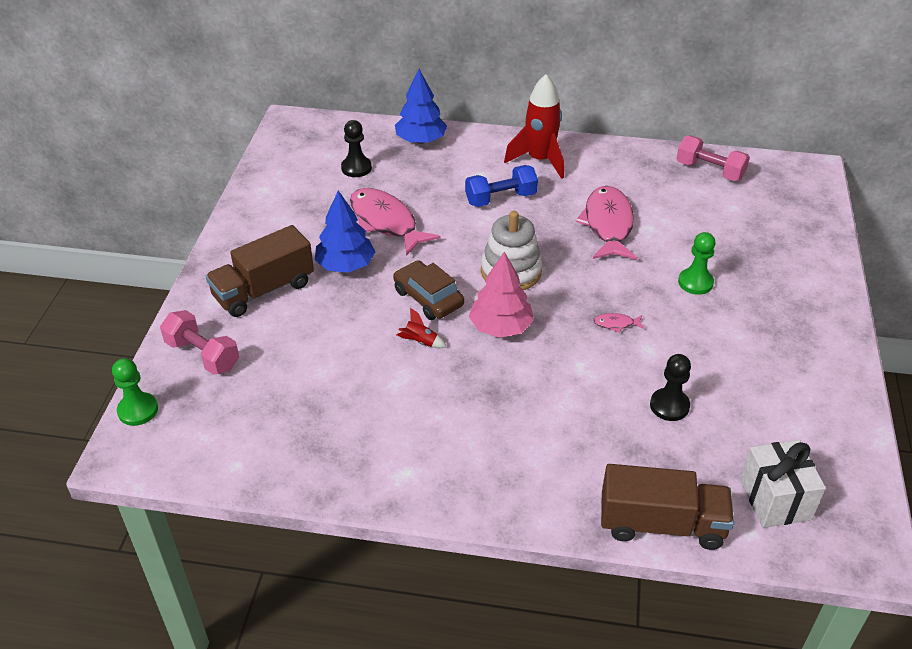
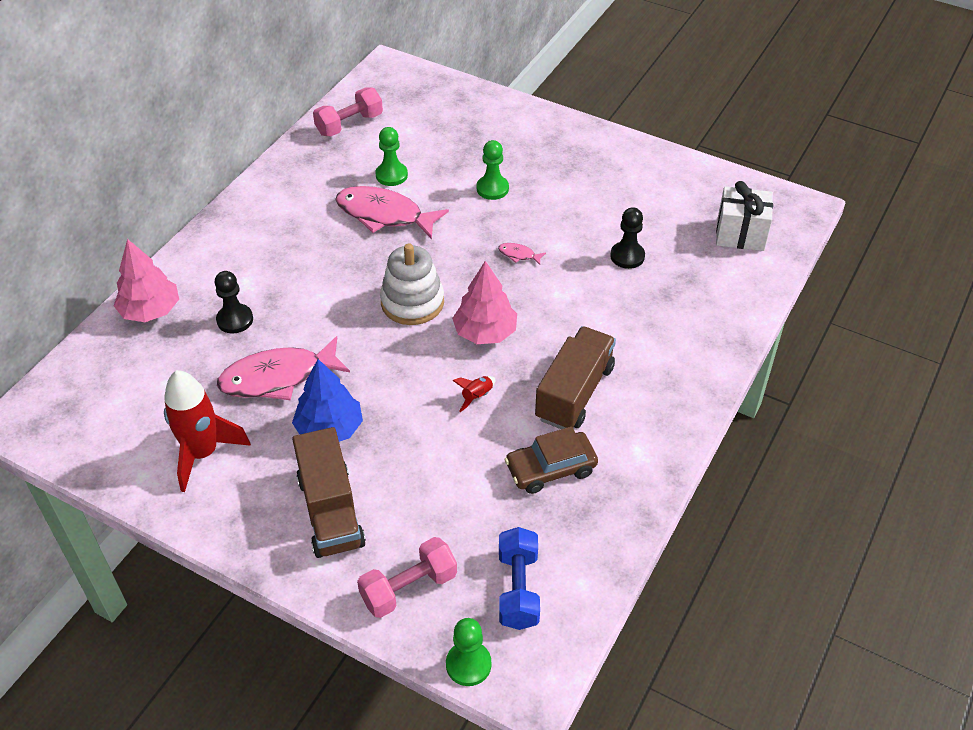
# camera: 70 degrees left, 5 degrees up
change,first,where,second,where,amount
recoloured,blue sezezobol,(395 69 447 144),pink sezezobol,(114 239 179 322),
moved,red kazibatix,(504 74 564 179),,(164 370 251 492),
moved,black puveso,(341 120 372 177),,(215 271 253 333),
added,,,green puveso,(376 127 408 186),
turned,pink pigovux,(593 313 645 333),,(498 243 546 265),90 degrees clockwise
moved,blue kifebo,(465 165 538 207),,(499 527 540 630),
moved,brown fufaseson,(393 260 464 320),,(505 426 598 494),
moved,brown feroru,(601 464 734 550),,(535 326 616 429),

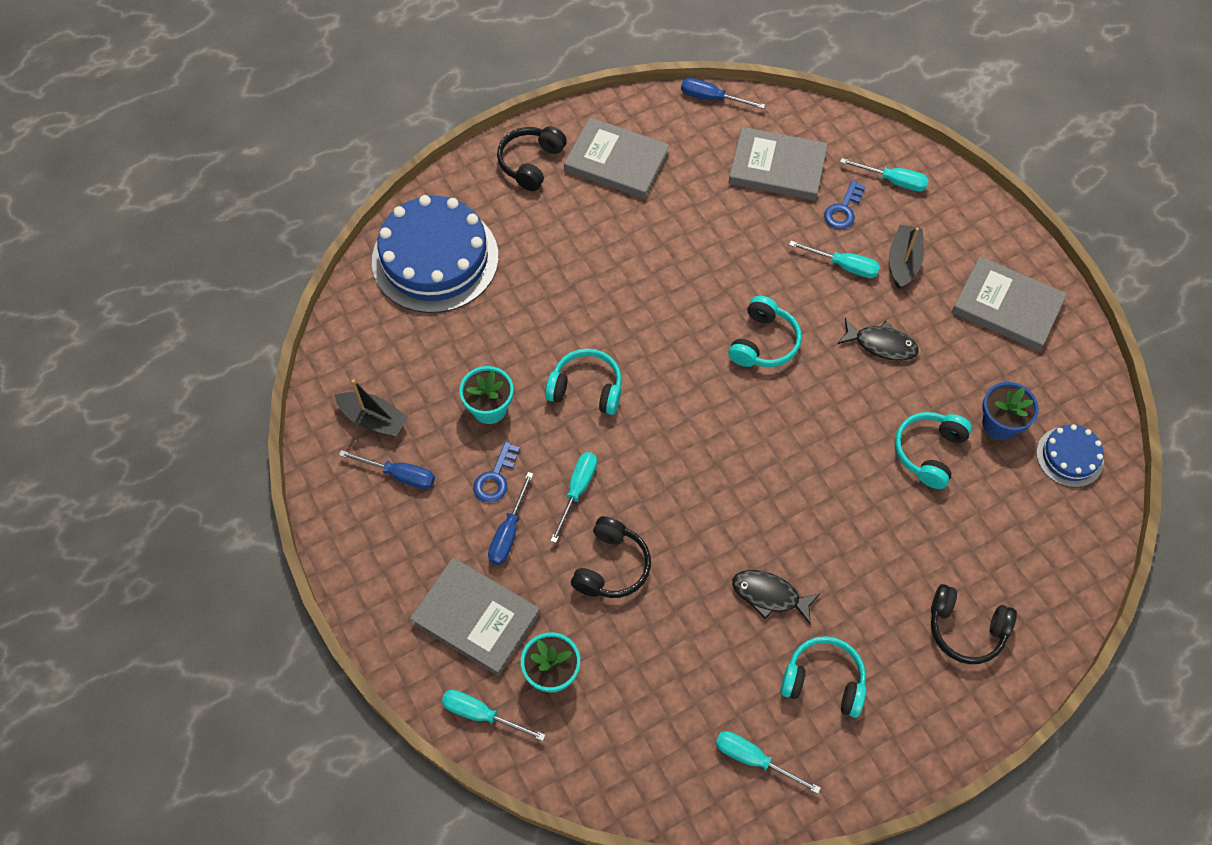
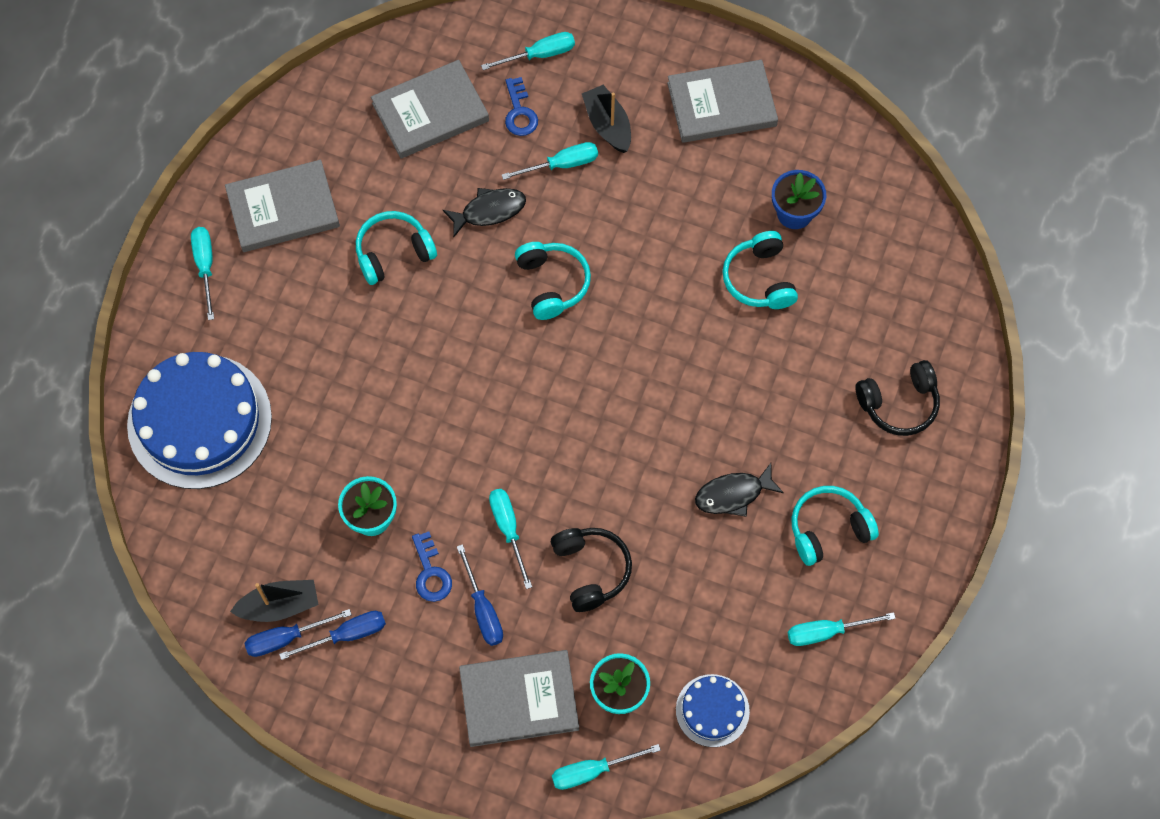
# camera: 40 degrees left, 5 degrees up
change,first,where,second,where,amount
replaced,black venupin,(497 126 567 191),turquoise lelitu,(191 227 214 320),
moved,blue lelitu,(681 78 765 109),,(244 609 352 657),
moved,turquoise venupin,(545 349 622 415),,(356 211 437 285),
moved,black pigovux,(837 318 919 361),,(442 188 526 238),
moved,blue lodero,(1036 424 1104 487),,(676 674 750 747),

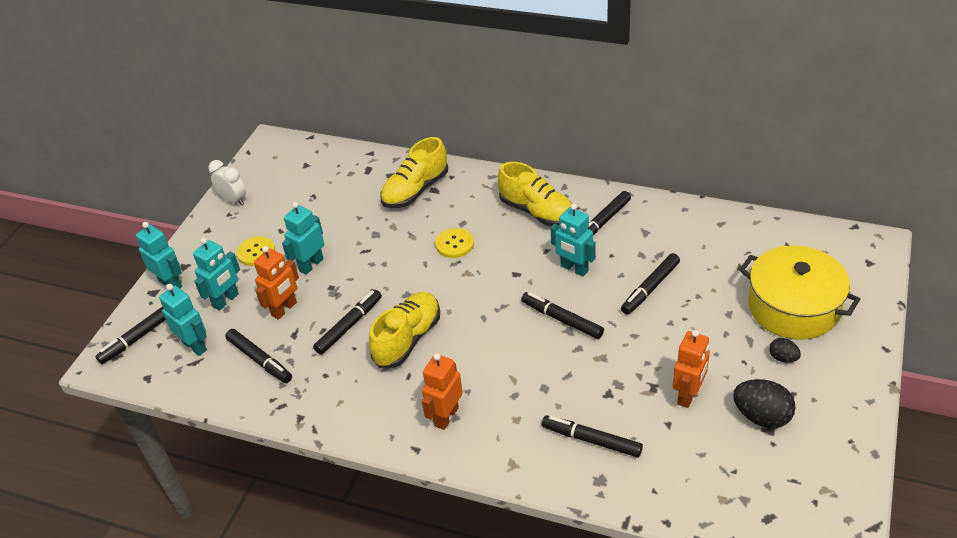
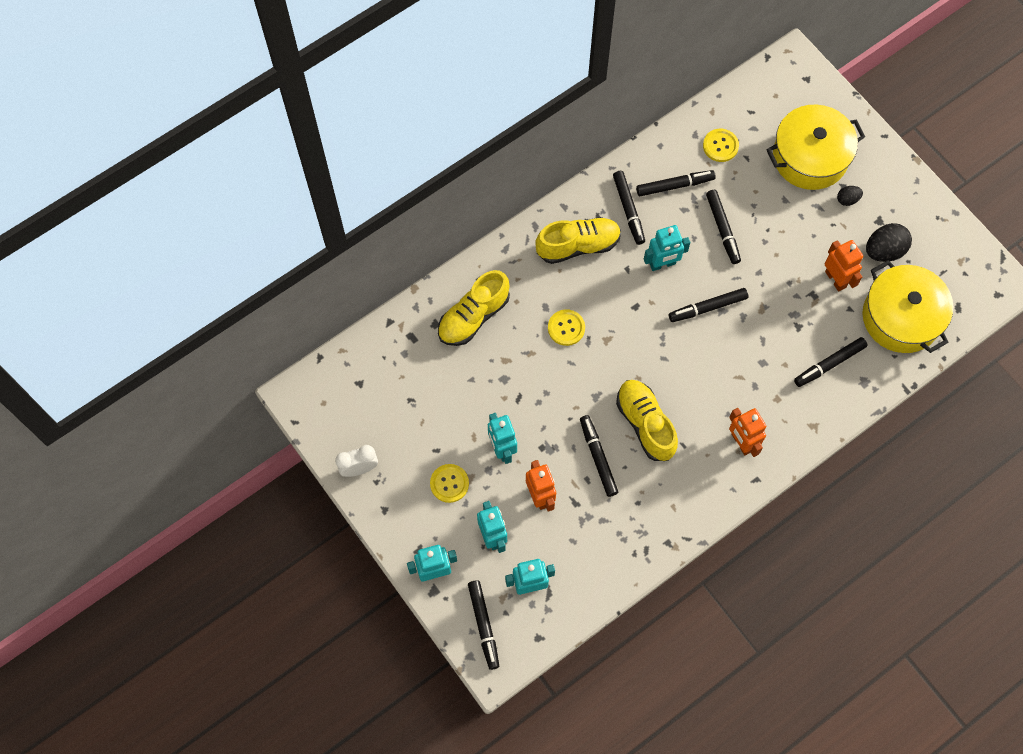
# camera: 60 degrees left, 25 degrees up
change,first,where,second,where,amount
turned,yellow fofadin,(380 137 448 208),,(438 270 510 346),60 degrees clockwise
moved,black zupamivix,(225 329 292 383),,(636 170 716 196),
added,,,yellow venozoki,(703 129 739 162),
added,,,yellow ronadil,(862 260 953 353),

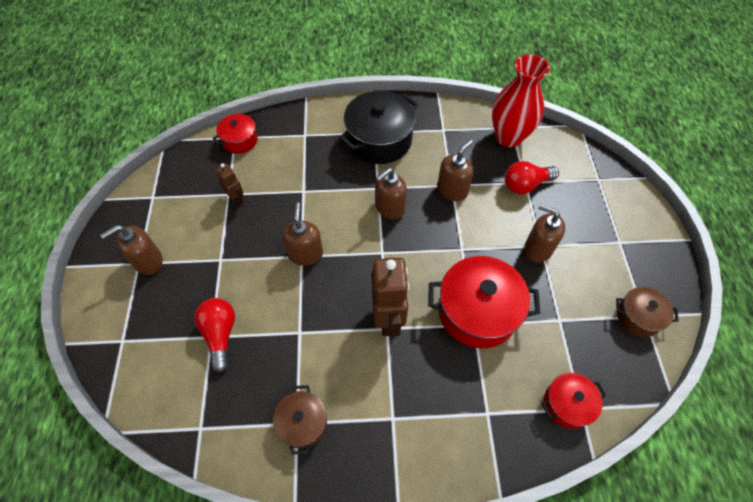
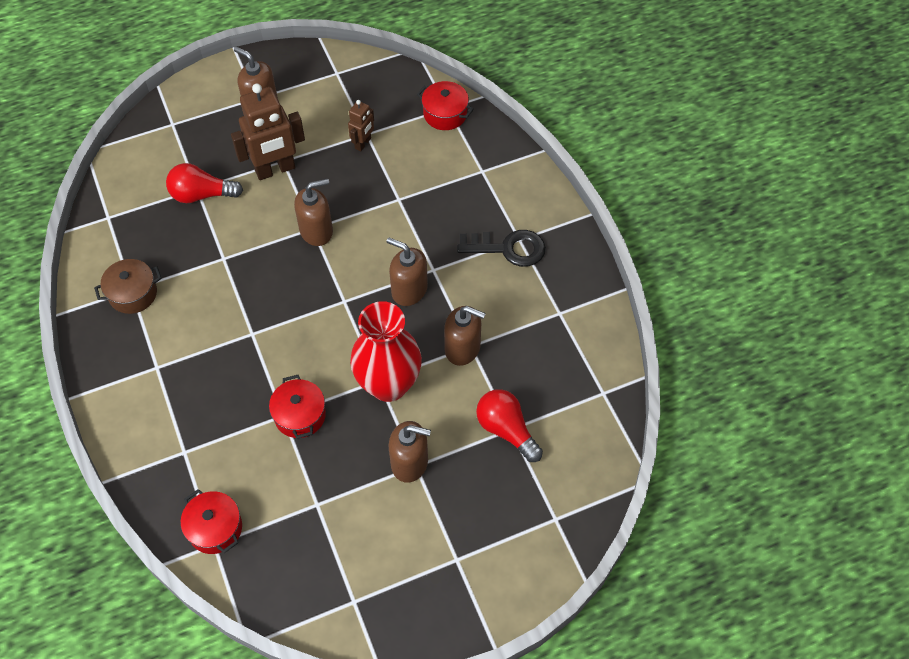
# camera: 70 degrees right, 0 degrees up
change,first,where,second,where,amount
turned,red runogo,(195 298 235 373),,(166 163 243 203),150 degrees counterclockwise
moved,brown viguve,(371 258 409 337),,(231 83 305 180),
resized,red ronadil,(428 256 541 348),,(269 375 326 439),x0.55
moved,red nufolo,(492 54 550 147),,(350 301 422 402),
turned,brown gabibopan,(524 204 565 263),,(389 421 431 483),90 degrees clockwise
replaced,black ronadil,(339 91 419 164),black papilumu,(457 230 546 267),
removed,brown ronadil,(616 287 679 337),,,

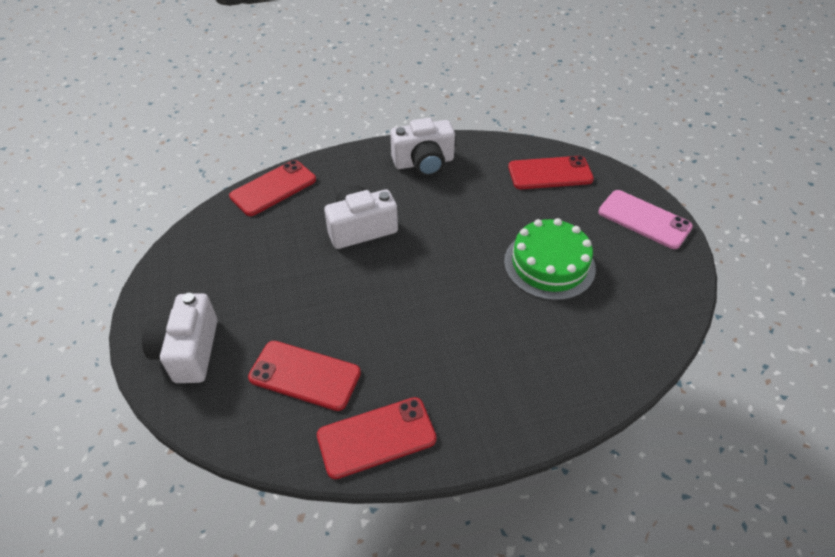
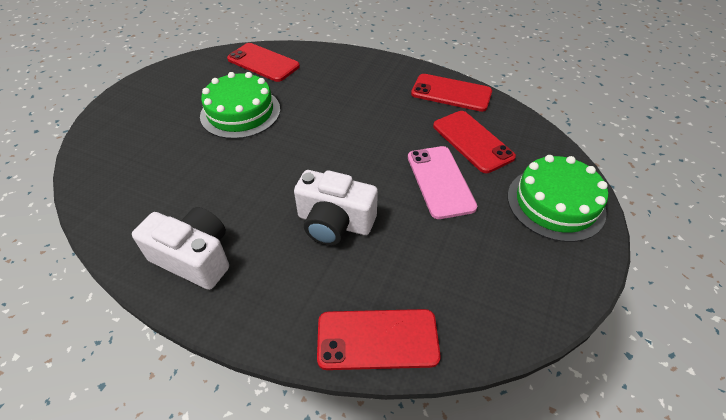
# camera: 140 degrees left, 0 degrees up
change,first,where,second,where,amount
moved,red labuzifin,(508 156 594 189),,(227 43 300 82),
moved,pink labuzifin,(598 190 693 249),,(408 146 477 219),
replaced,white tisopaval,(142 293 217 383),green lodero,(508 155 608 242),

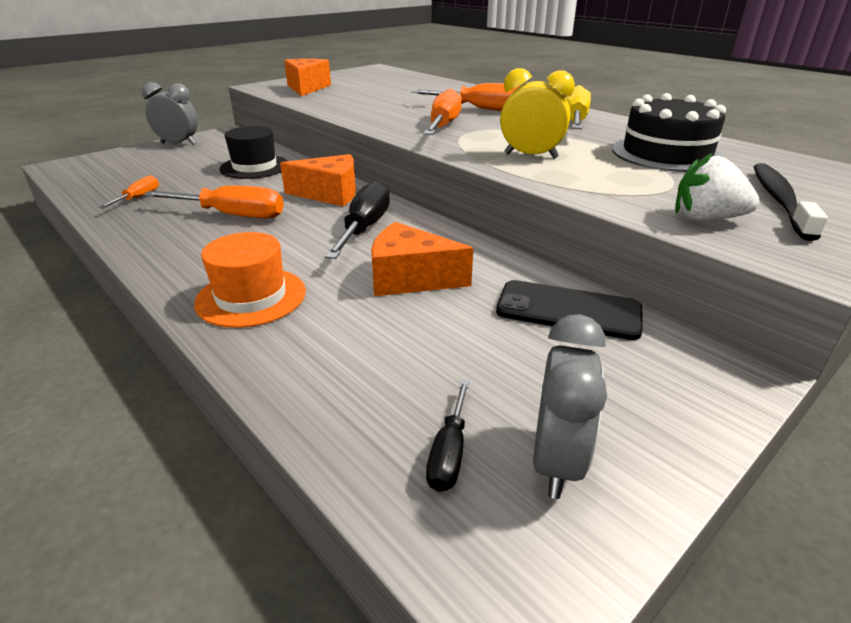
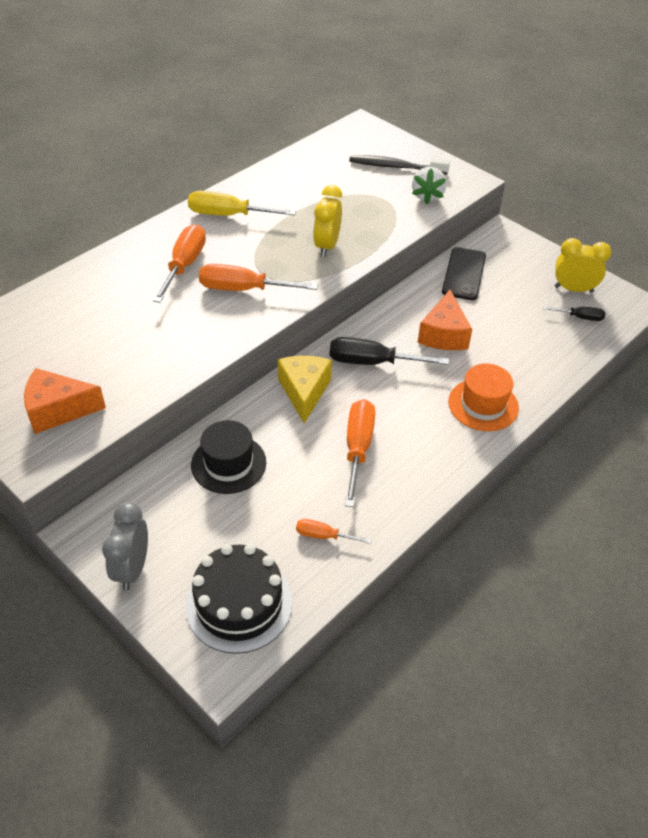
# camera: 95 degrees left, 15 degrees up
change,first,where,second,where,amount
moved,black lodero,(612 93 726 172),,(186 544 292 654),
recoloured,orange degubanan,(280 154 356 207),yellow degubanan,(278 356 332 423),
recoloured,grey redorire,(533 314 607 499),yellow redorire,(555 238 611 293),

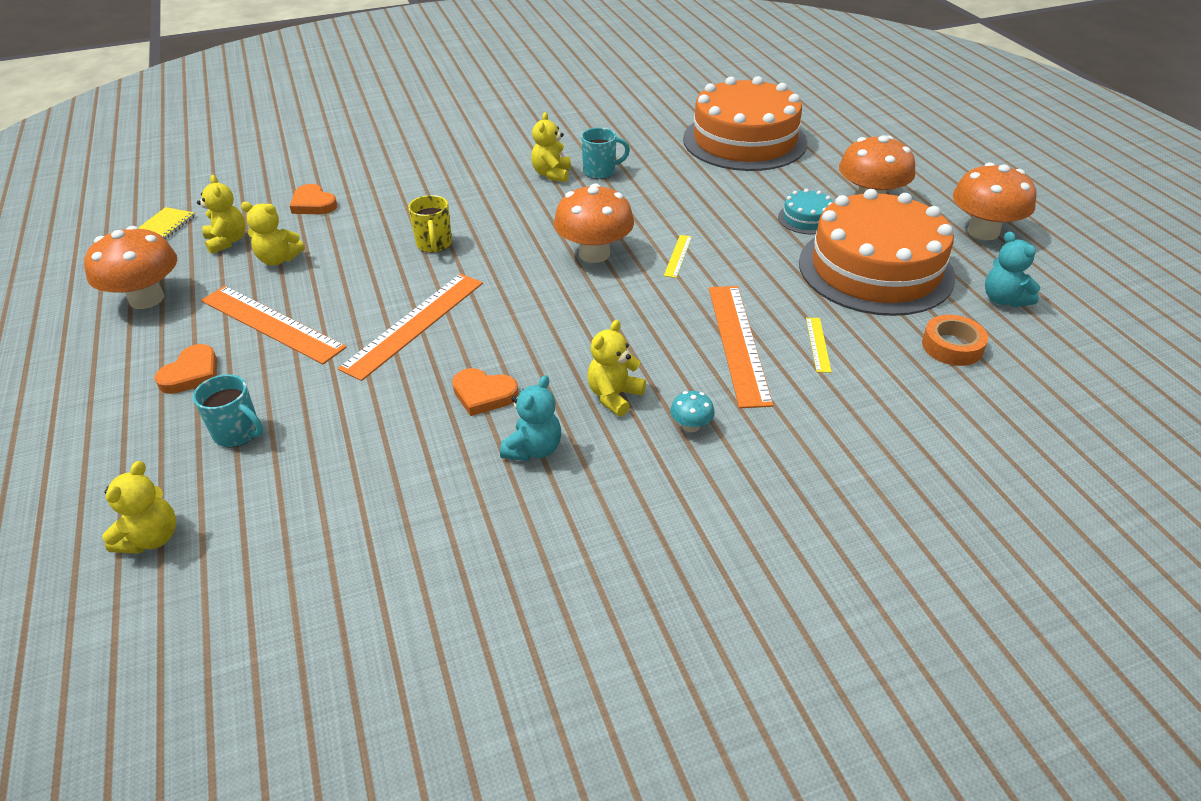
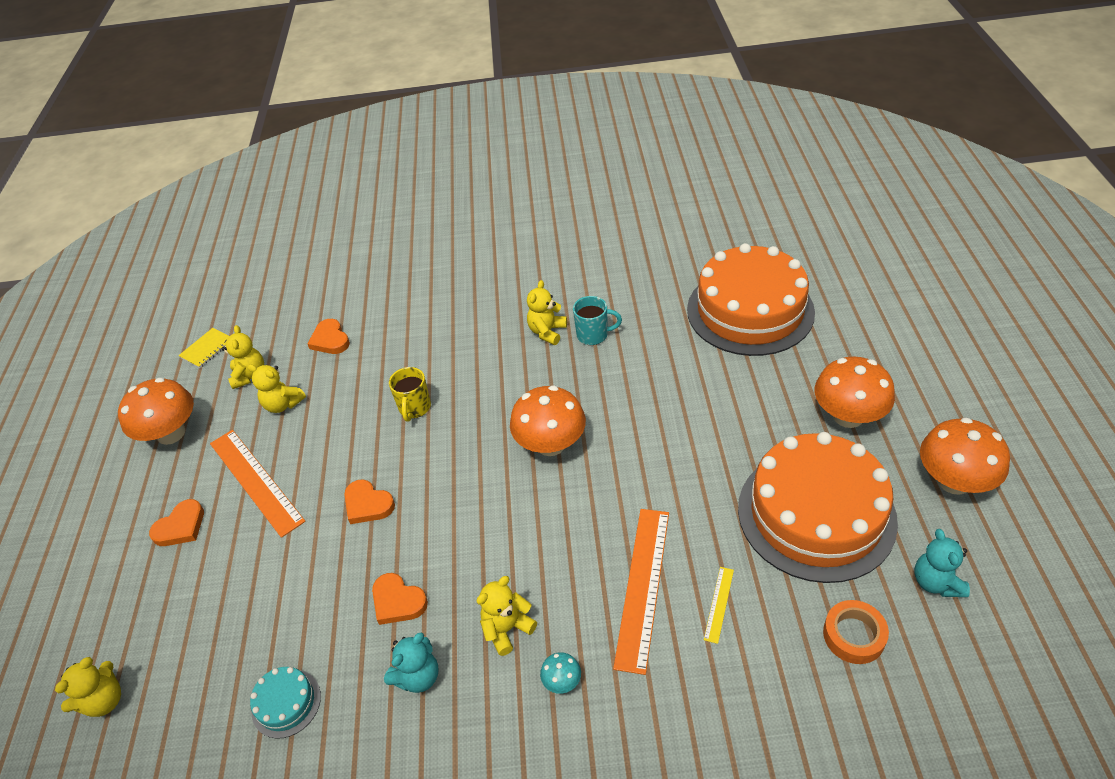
# camera: 20 degrees right, 5 degrees up
change,first,where,second,where,amount
moved,turquoise lodero,(778 189 833 235),,(250 667 321 739),
replaced,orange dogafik,(338 274 483 381),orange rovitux,(344 480 395 524),
removed,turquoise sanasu,(193 374 264 447),,,
removed,yellow dogafik,(664 235 692 278),,,

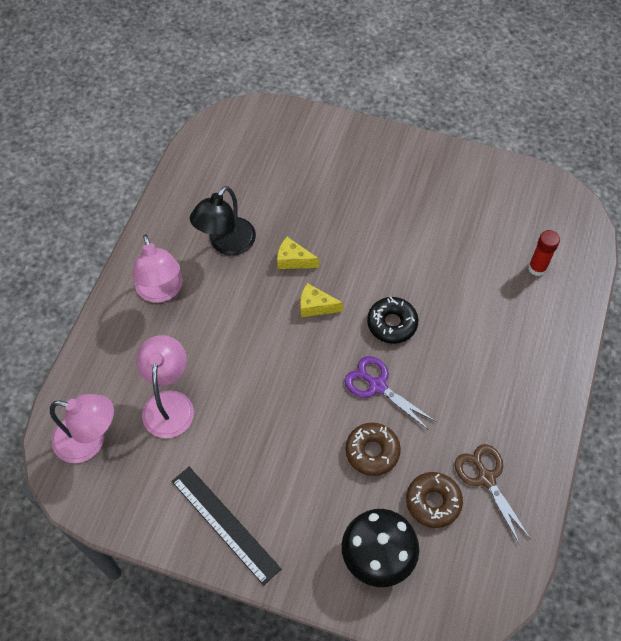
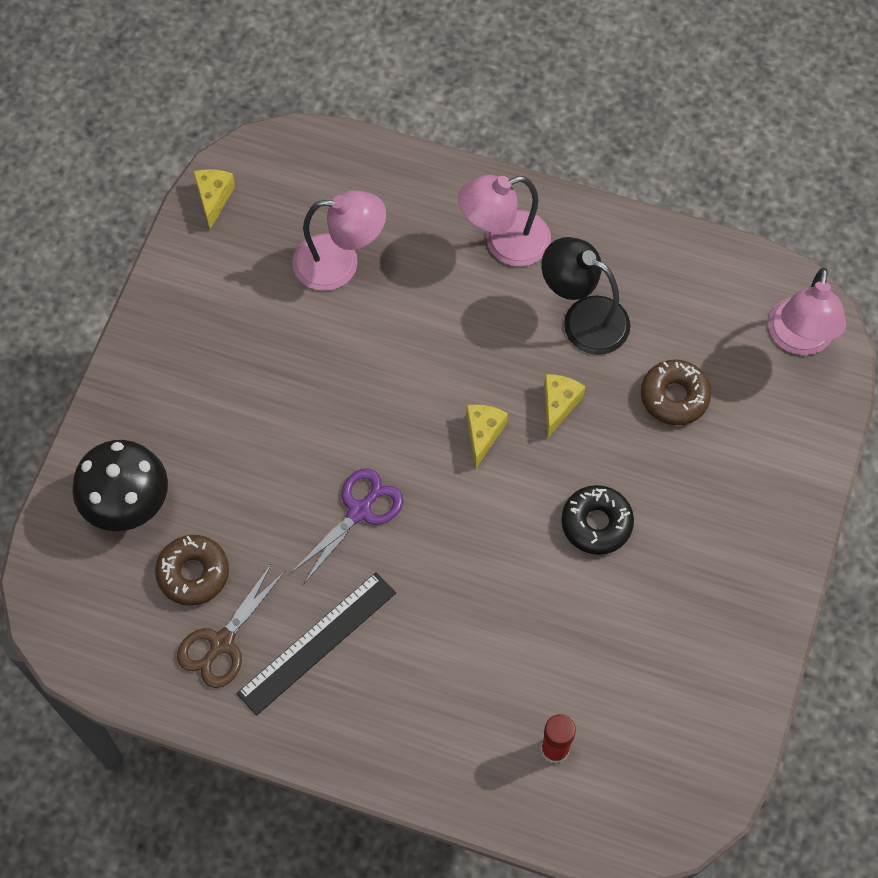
# camera: 90 degrees right, 5 degrees up
change,first,where,second,where,amount
turned,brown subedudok,(455 444 531 545),,(177 563 285 688),150 degrees clockwise
added,,,yellow degubanan,(193 169 235 229),
moved,black dogafik,(172 467 281 585),,(236 572 396 716),
moved,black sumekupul,(367 297 419 344),,(561 485 634 555),
moved,brown sumekupul,(346 423 401 476),,(641 359 711 425),
moved,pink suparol,(50 394 114 463),,(769 268 846 355),

